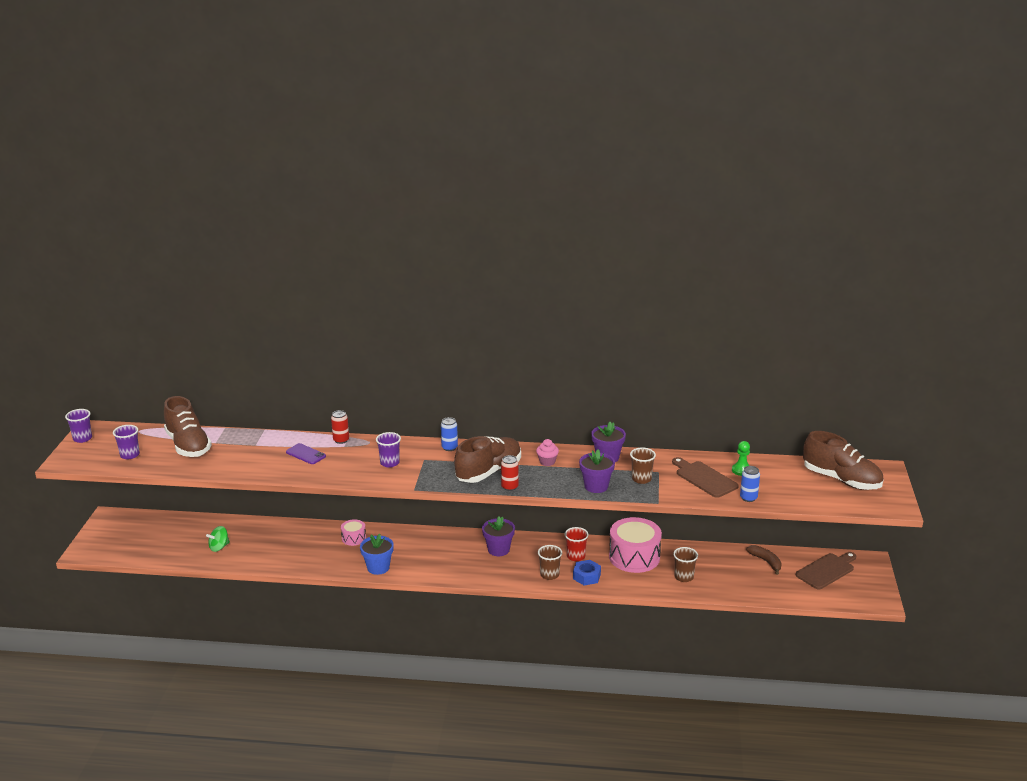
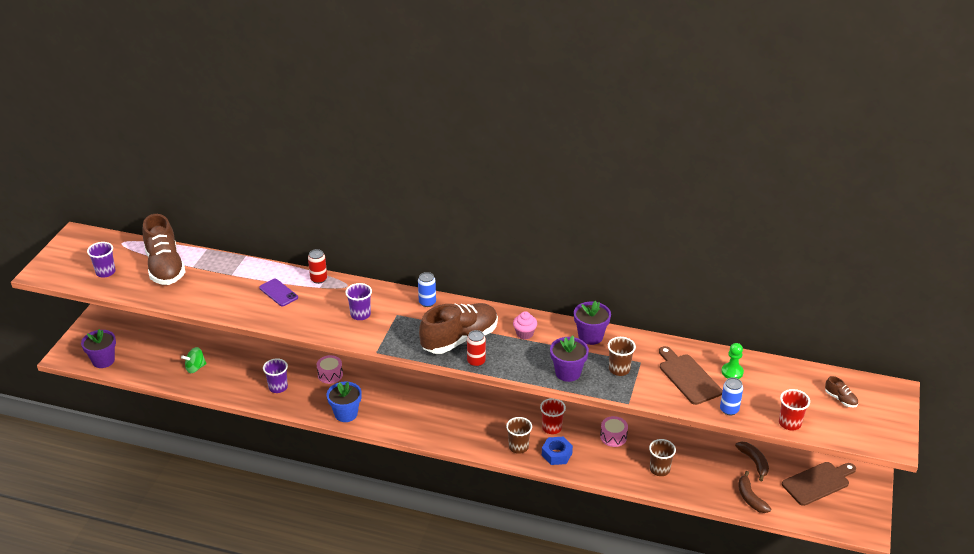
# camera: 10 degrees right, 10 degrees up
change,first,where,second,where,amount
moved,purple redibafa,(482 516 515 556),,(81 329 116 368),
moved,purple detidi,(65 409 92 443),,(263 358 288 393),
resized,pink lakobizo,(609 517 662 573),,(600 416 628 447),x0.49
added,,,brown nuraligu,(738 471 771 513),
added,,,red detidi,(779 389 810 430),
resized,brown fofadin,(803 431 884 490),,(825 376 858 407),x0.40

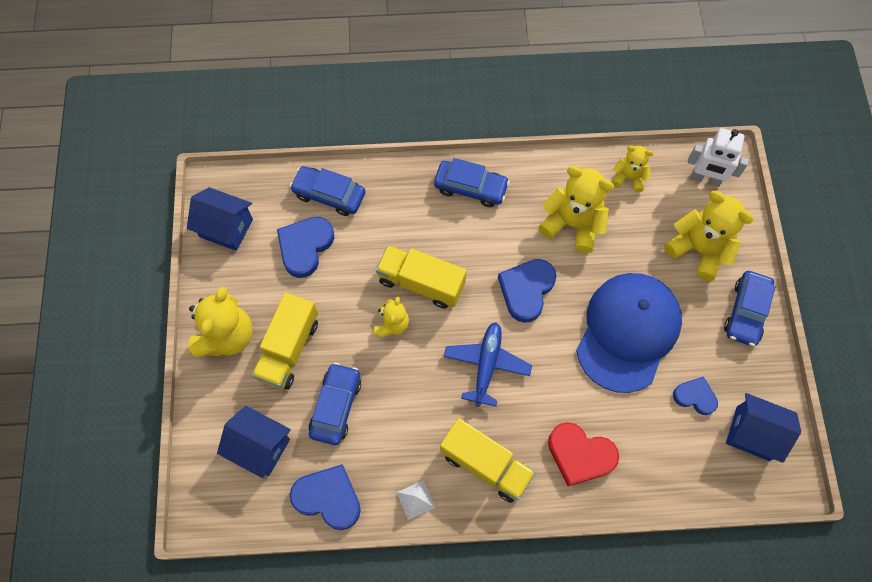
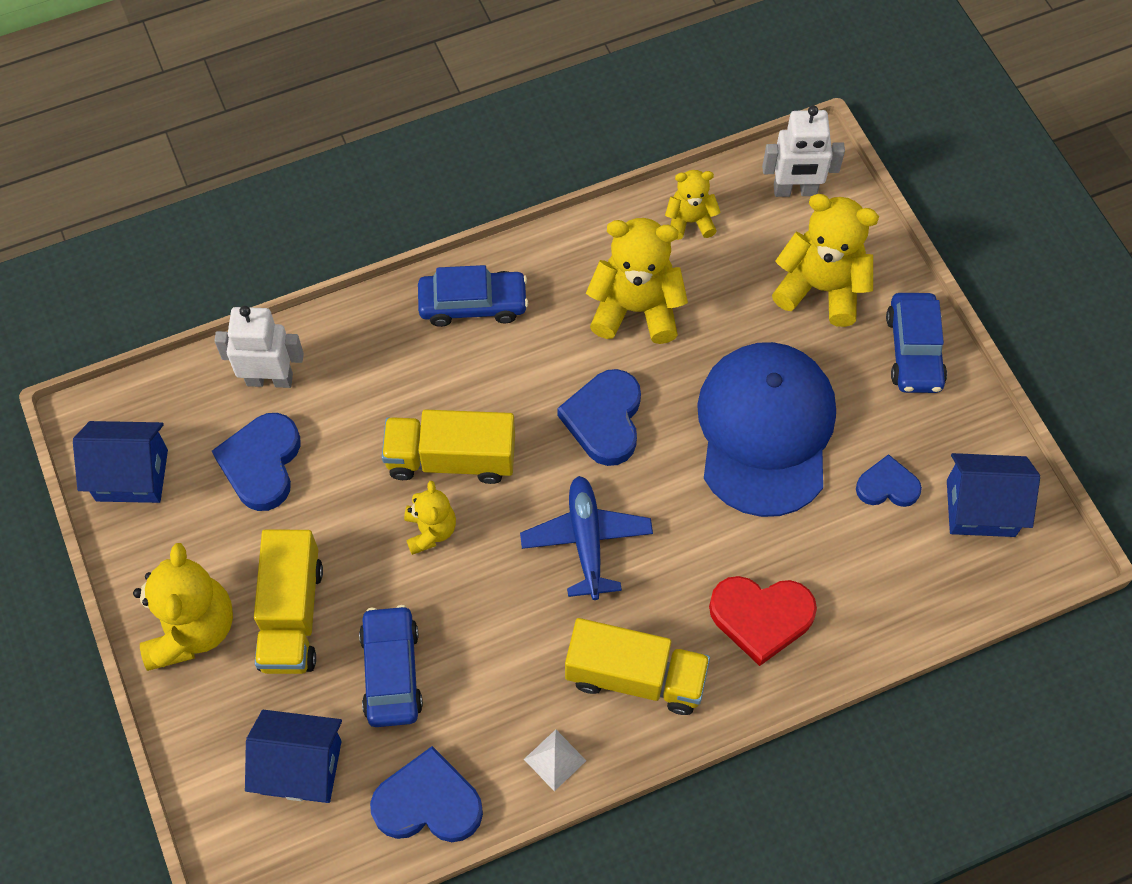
# camera: 20 degrees left, 5 degrees down
change,first,where,second,where,amount
replaced,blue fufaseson,(290 166 365 216),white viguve,(214 306 304 388),

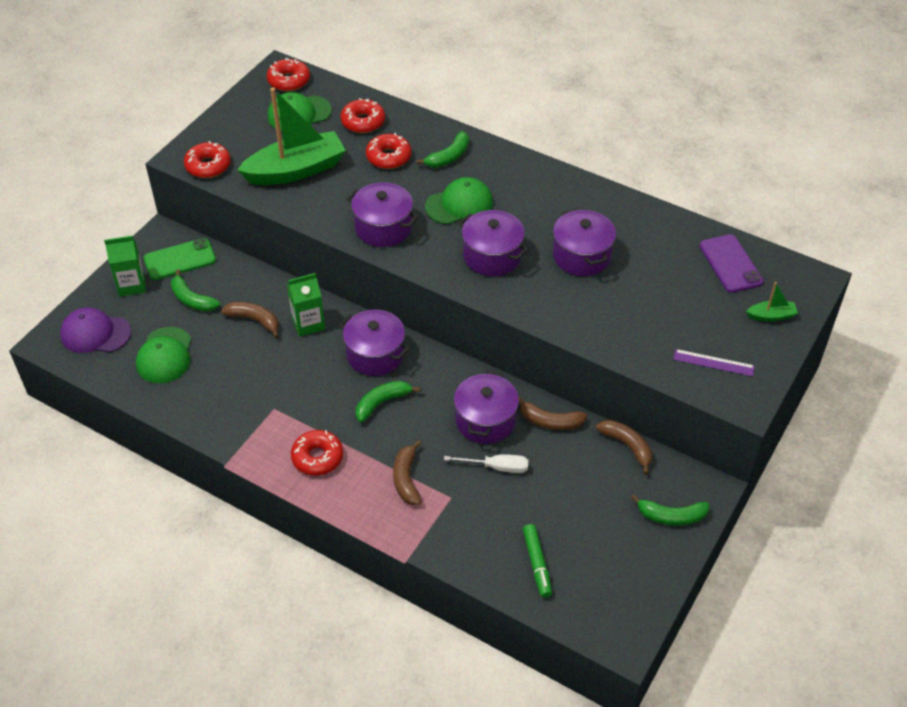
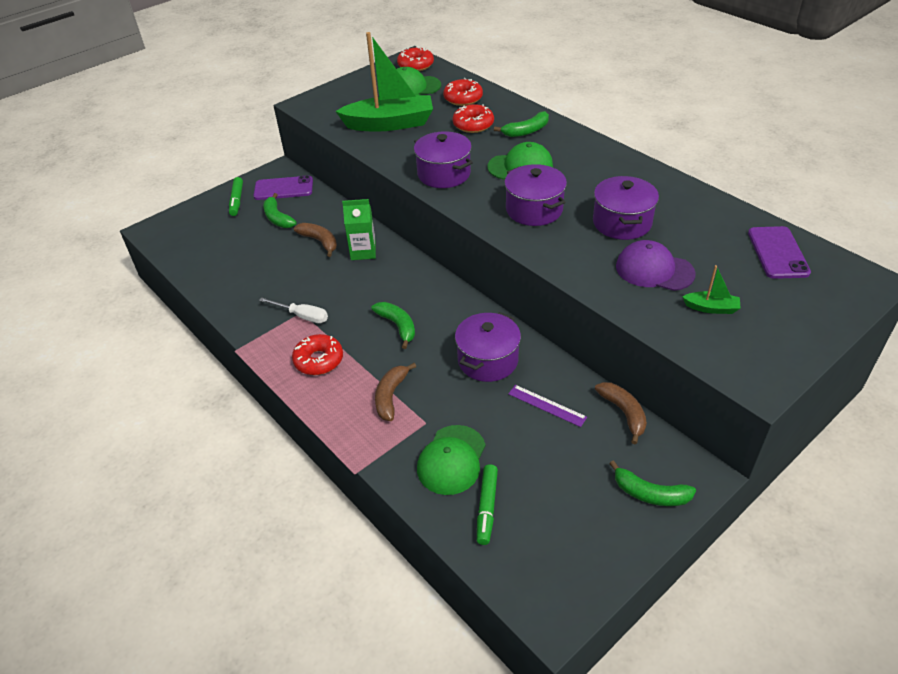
# camera: 20 degrees right, 5 degrees down
change,first,where,second,where,amount
replaced,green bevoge,(104 236 146 297),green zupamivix,(229 177 243 216),
recoloured,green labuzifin,(144 238 216 280),purple labuzifin,(253 175 313 200),
moved,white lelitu,(444 454 528 473),,(259 297 328 323),
turned,green nuraligu,(356 381 421 423),,(371 302 415 349),75 degrees clockwise
moved,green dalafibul,(136 327 191 383),,(417 425 486 495),
moved,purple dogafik,(673 349 755 377),,(508 385 587 427),
moved,purple dalafibul,(60 307 132 353),,(616 240 696 291),
moved,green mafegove,(746 282 798 321),,(683 265 741 314),
removed,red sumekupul,(184 141 231 178),,,
removed,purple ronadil,(339 310 410 376),,,
removed,brown nuraligu,(518 396 587 430),,,

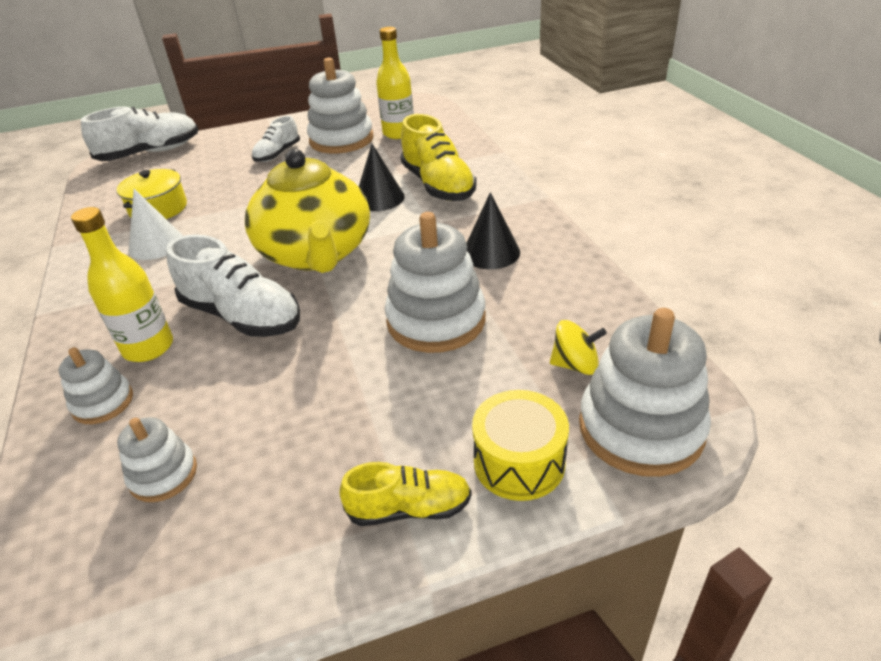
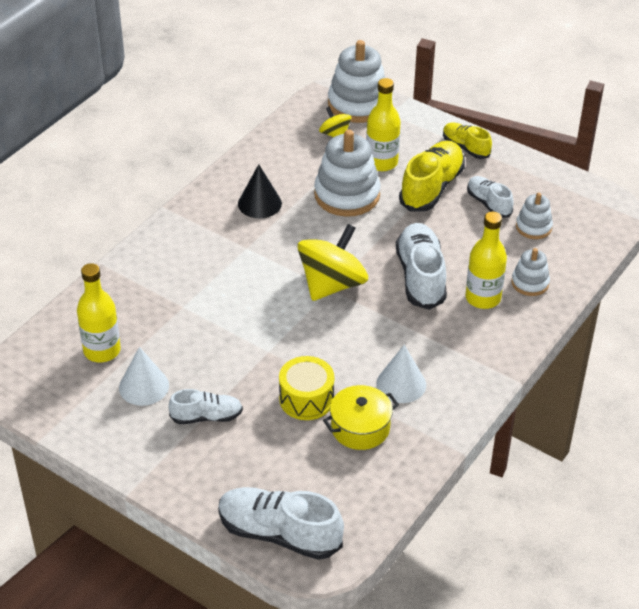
# camera: 130 degrees left, 5 degrees up
change,first,where,second,where,amount
replaced,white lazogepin,(307 58 374 153),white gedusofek,(119 347 169 406),
moved,yellow lakobizo,(472 390 569 501),,(279 356 334 420),
replaced,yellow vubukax,(245 149 370 273),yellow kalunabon,(297 224 368 301),
added,,,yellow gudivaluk,(366 78 401 171),
moved,yellow fofadin,(400 114 477 201),,(399 141 465 211),
added,,,white fofadin,(467 176 514 218),
removed,black gedusofek,(359 144 405 211),,,

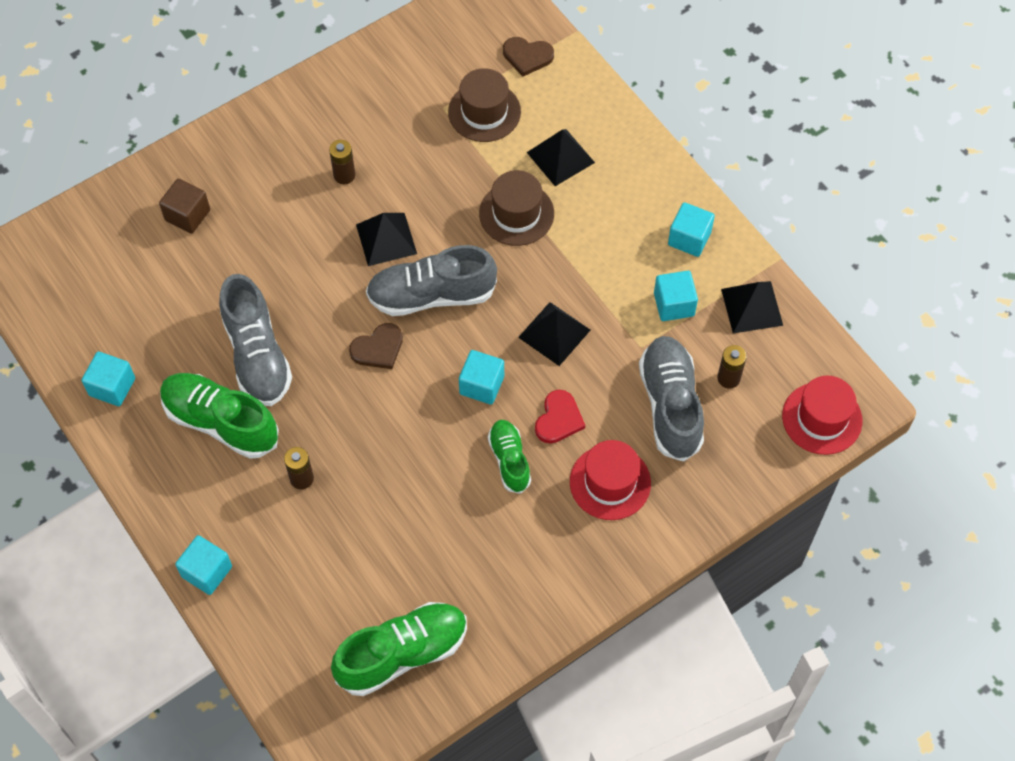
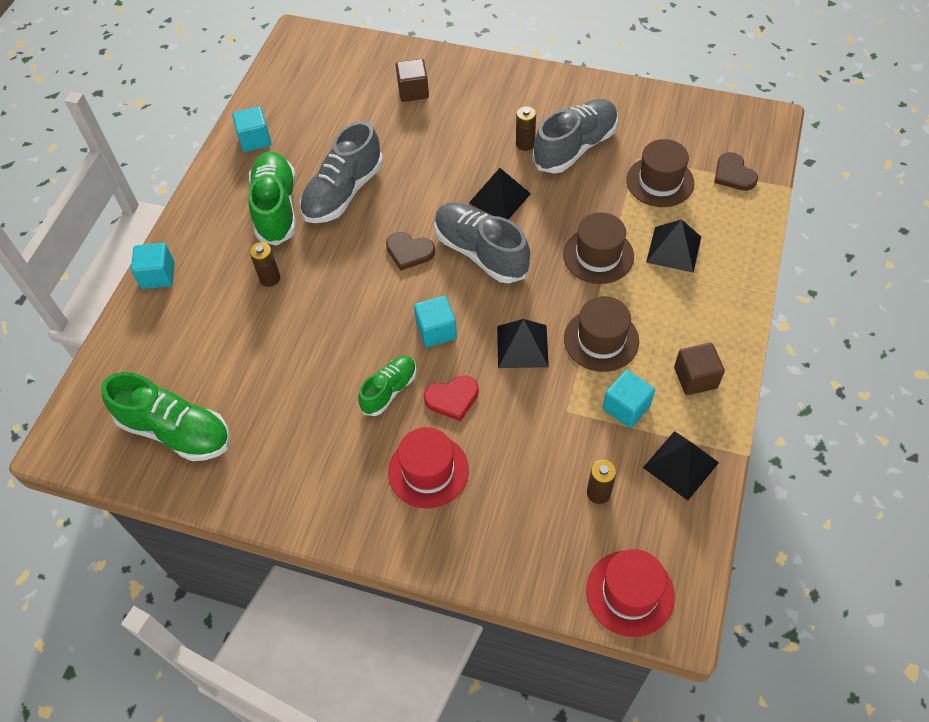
# camera: 55 degrees right, 5 degrees down
change,first,where,second,where,amount
moved,grey fofadin,(639 336 704 462),,(532 99 618 173),
added,,,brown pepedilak,(564 296 639 372),
recoloured,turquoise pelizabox,(668 202 715 257),brown pelizabox,(674 343 725 395),

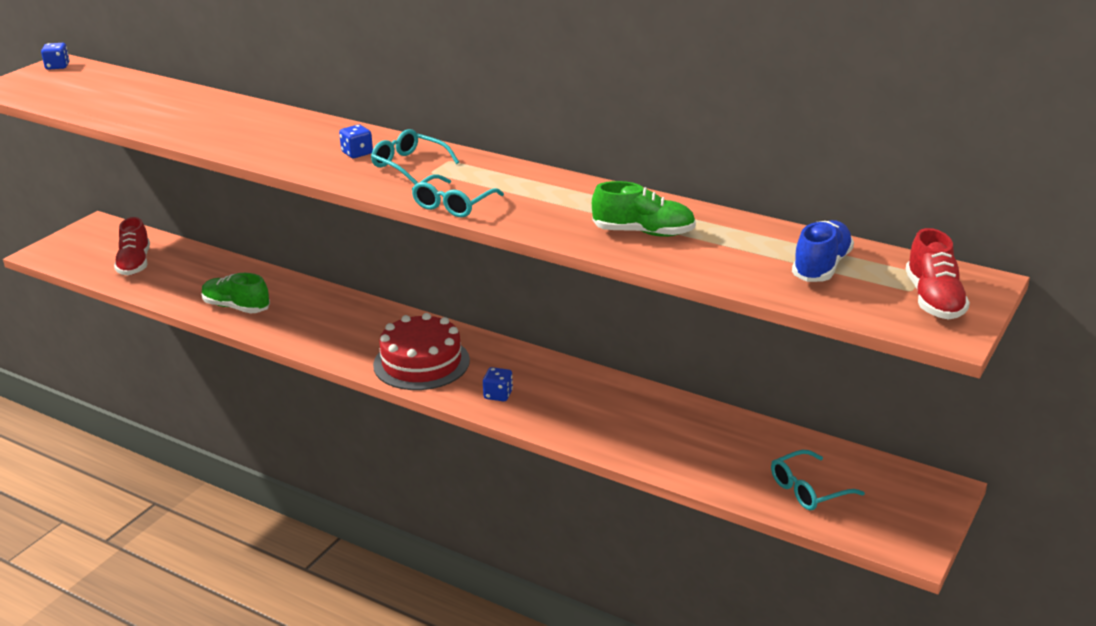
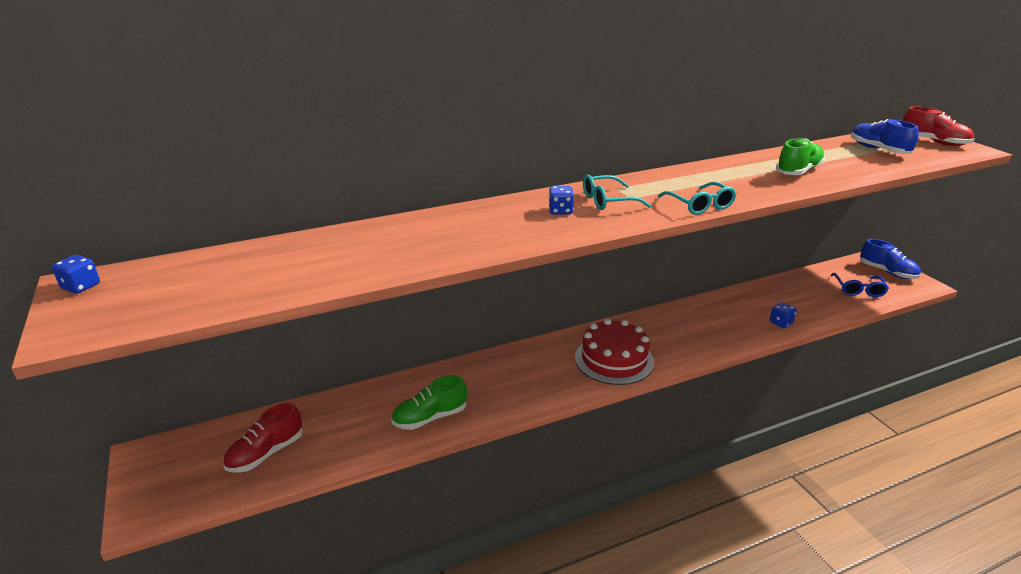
# camera: 55 degrees left, 0 degrees up
change,first,where,second,where,amount
turned,red fofadin,(114 217 150 275),,(223 402 303 473),105 degrees clockwise
moved,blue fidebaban,(483 367 513 401),,(770 302 797 328),
recoloured,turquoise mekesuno,(771 450 865 510),blue mekesuno,(831 273 889 297),
added,,,blue fofadin,(860 239 921 279),

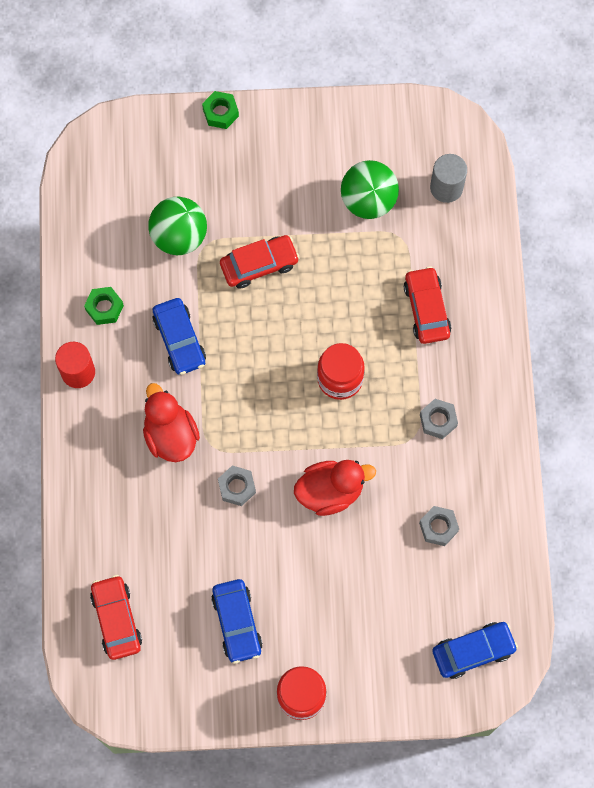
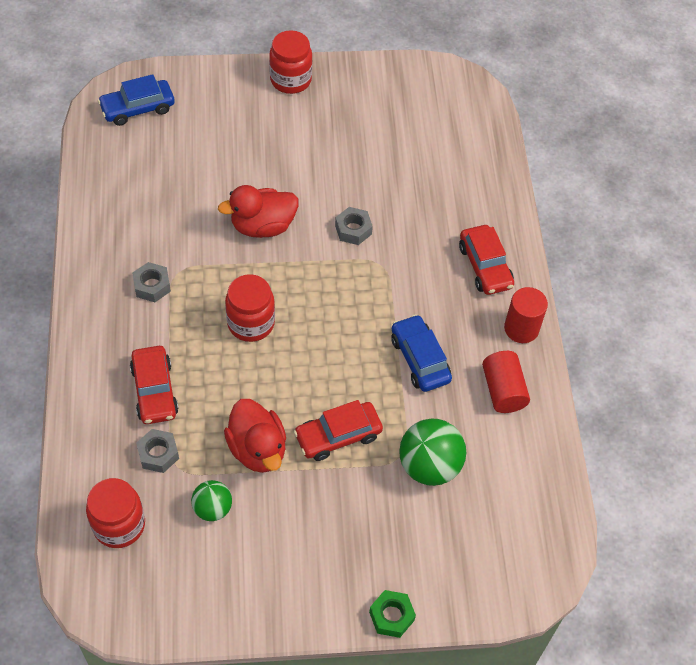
# camera: 175 degrees right, 15 degrees down
change,first,where,second,where,amount
replaced,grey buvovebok,(430 154 467 203),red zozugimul,(86 478 145 548),
moved,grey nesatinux,(419 506 459 546),,(136 429 179 473),
resized,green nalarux,(341 160 399 219),,(191 480 232 521),x0.60
moved,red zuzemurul,(143 383 200 462),,(224 399 286 473),
moved,red fufaseson,(90 575 142 660),,(459 225 514 295),
replaced,green nesatinux,(84 287 124 325),red buvovebok,(482 351 530 413),
removed,blue fufaseson,(211 579 263 664),,,

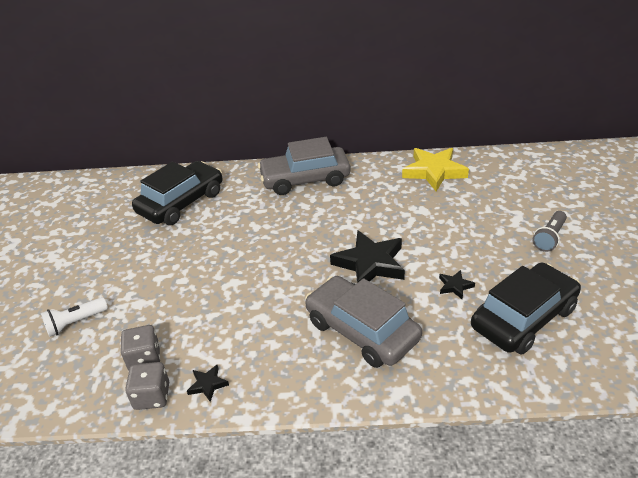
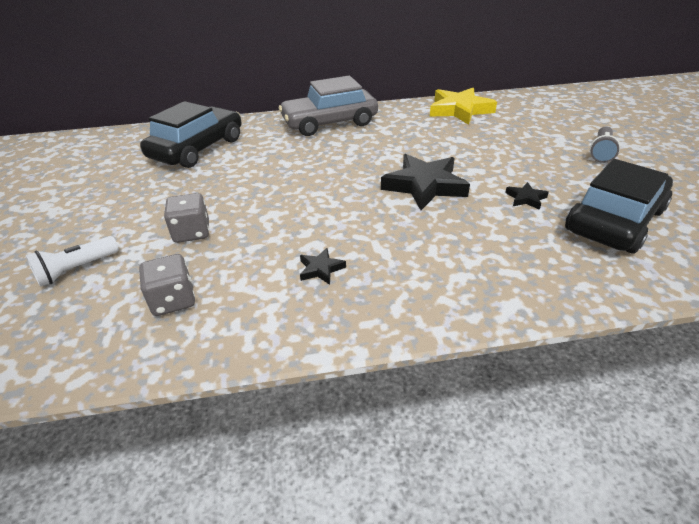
# camera: 10 degrees left, 0 degrees up
change,first,where,second,where,amount
moved,grey fidebaban,(125 362 169 410),,(164 193 209 243),
moved,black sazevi,(187 365 229 402),,(300 248 346 285),
removed,grey fufaseson,(305 276 422 368),,,

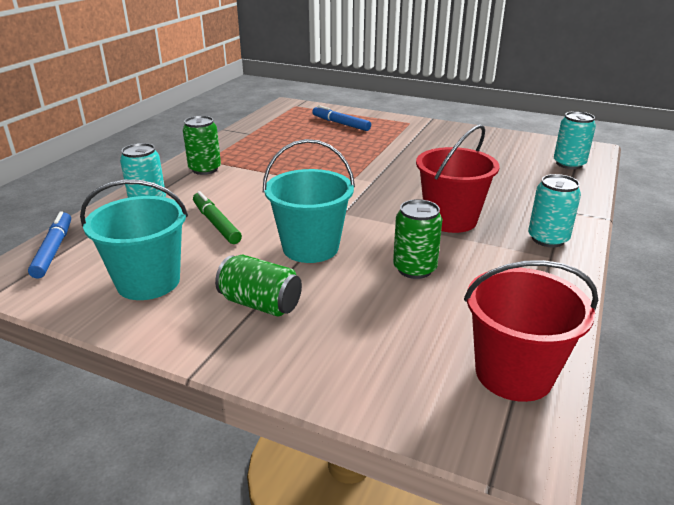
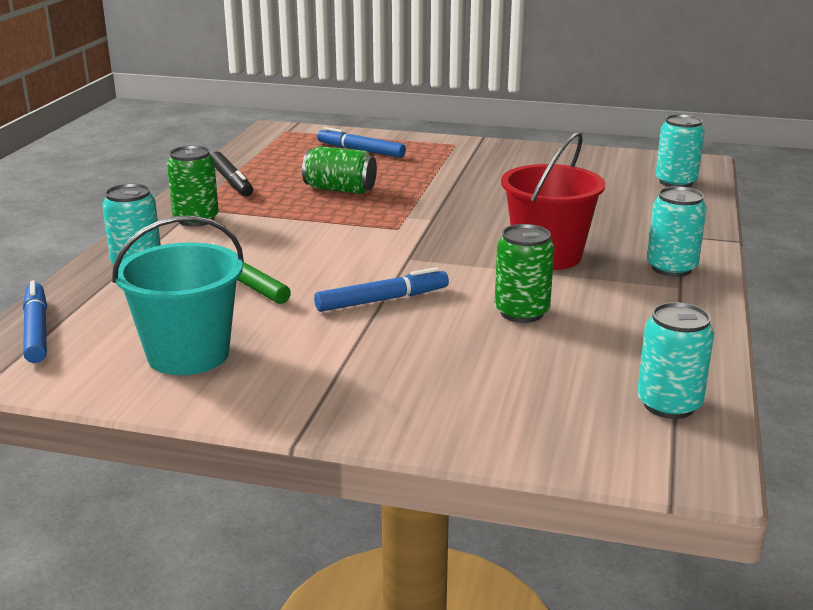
# camera: 10 degrees left, 5 degrees down
change,first,where,second,where,amount
added,,,black zupamivix,(211 152 253 196),
moved,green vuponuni,(215 255 302 317),,(302 146 377 194),
replaced,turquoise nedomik,(263 139 355 263),blue zupamivix,(314 267 449 312),
replaced,red nedomik,(464 260 598 402),turquoise vuponuni,(637 302 714 419),

